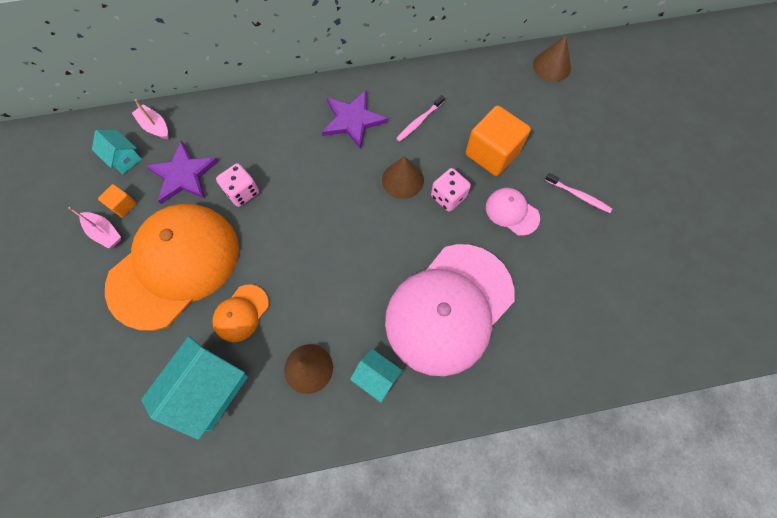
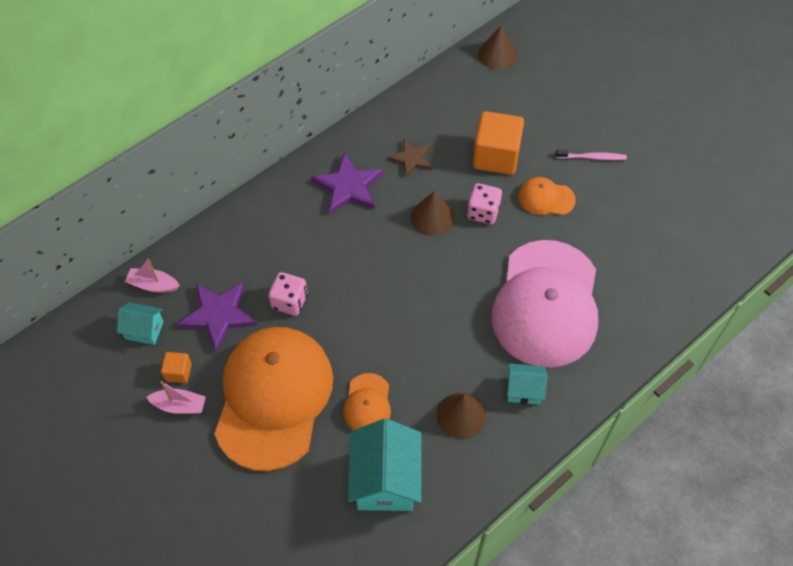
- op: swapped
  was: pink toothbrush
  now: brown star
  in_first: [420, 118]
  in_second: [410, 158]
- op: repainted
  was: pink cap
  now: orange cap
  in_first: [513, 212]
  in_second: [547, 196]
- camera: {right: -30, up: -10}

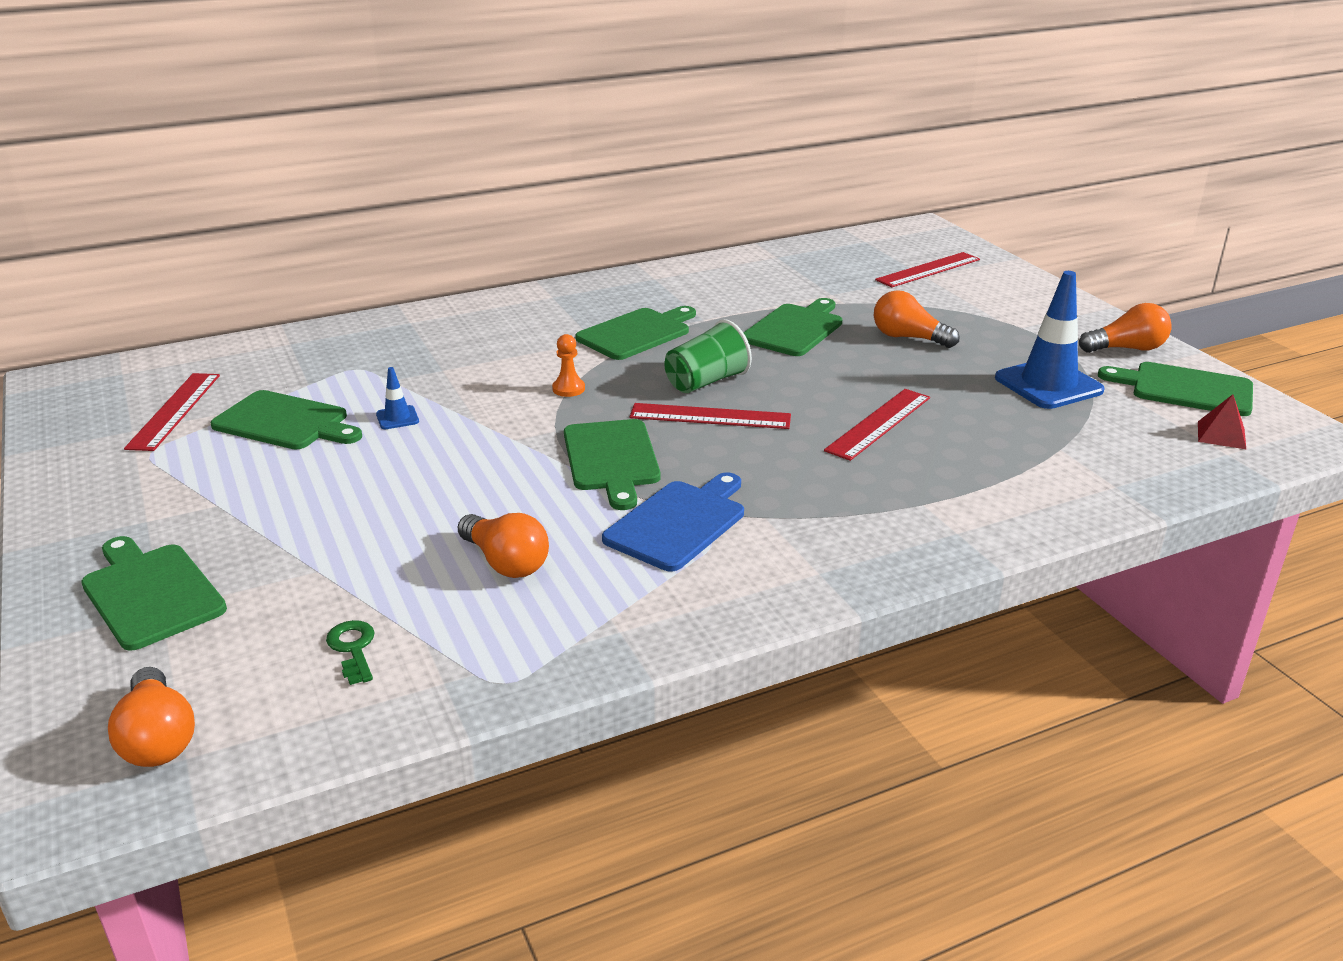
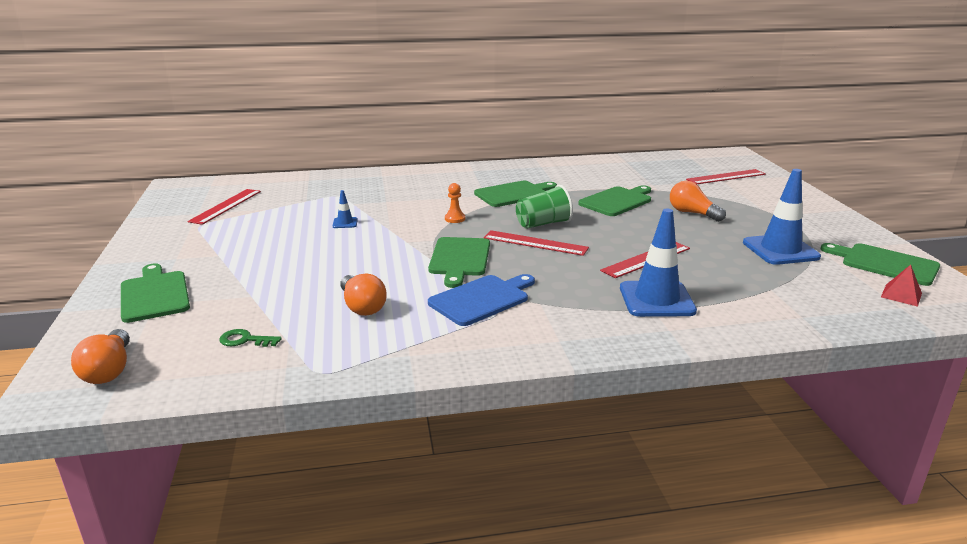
- op: gone
  was: orange light bulb
  in_first: [1125, 328]
- op: gone
  was: green cutting board
  in_first: [286, 419]
- op: rotated
  was: green key
  in_first: [350, 652]
  in_second: [250, 338]
  clockwise: -75
- op: new
  now: blue traffic cone
  in_second: [658, 263]
- camera: {right: 15, up: -5}

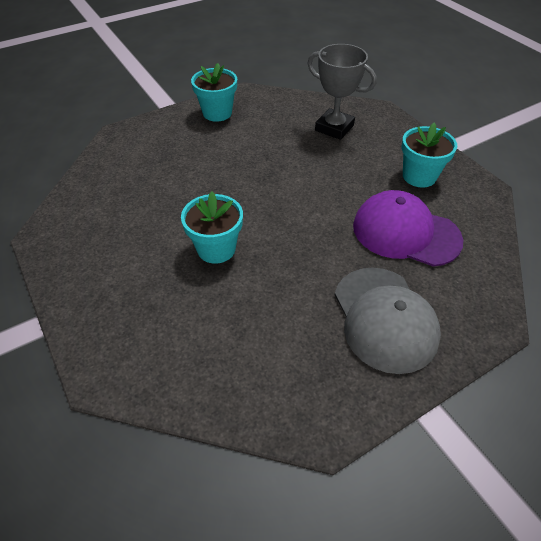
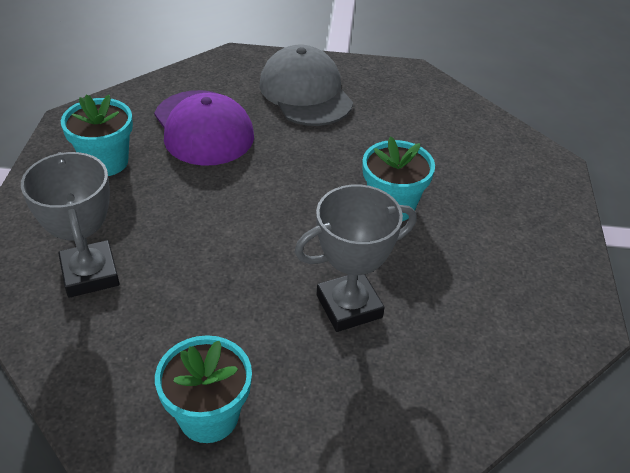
- op: rotated
  was: grey cap
  in_first: [388, 321]
  in_second: [306, 85]
  clockwise: -45
- op: new
  now: grey trophy
  in_second: [356, 258]
- camera: {right: -145, up: -5}

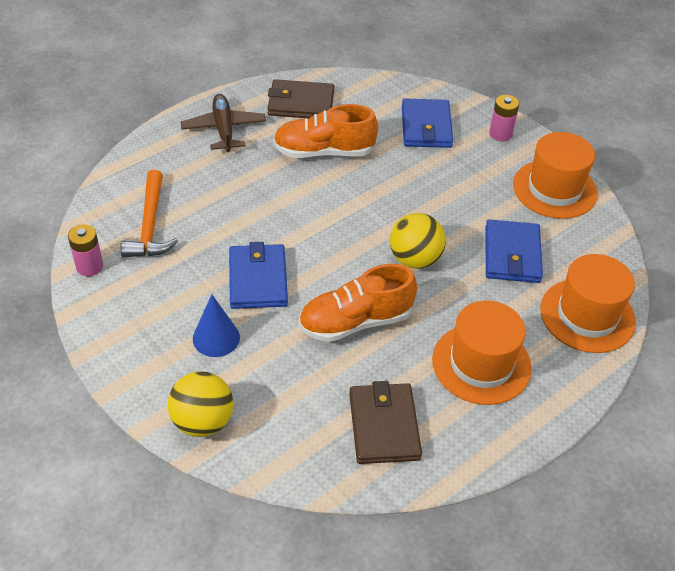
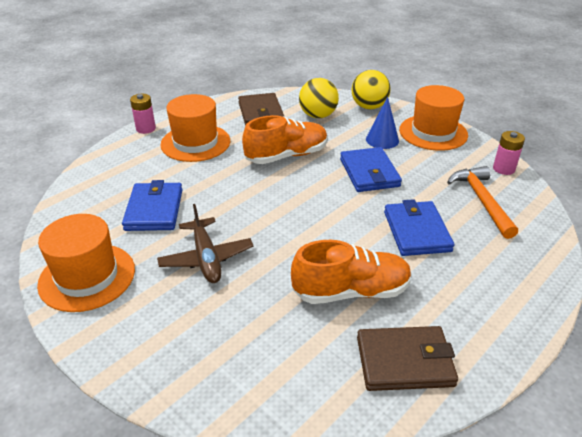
- op: shifted
  was: brown plane
  in_first: [223, 123]
  in_second: [205, 243]
- op: shifted
  was: pink battery
  in_first: [504, 118]
  in_second: [143, 114]
- op: shifted
  was: blue wallet
  in_first: [427, 123]
  in_second: [419, 227]
- op: shifted
  was: yellow ball
  in_first: [418, 241]
  in_second: [319, 98]
- op: shifted
  was: orange hat
  in_first: [588, 303]
  in_second: [433, 118]
- camera: {right: 175, up: -10}

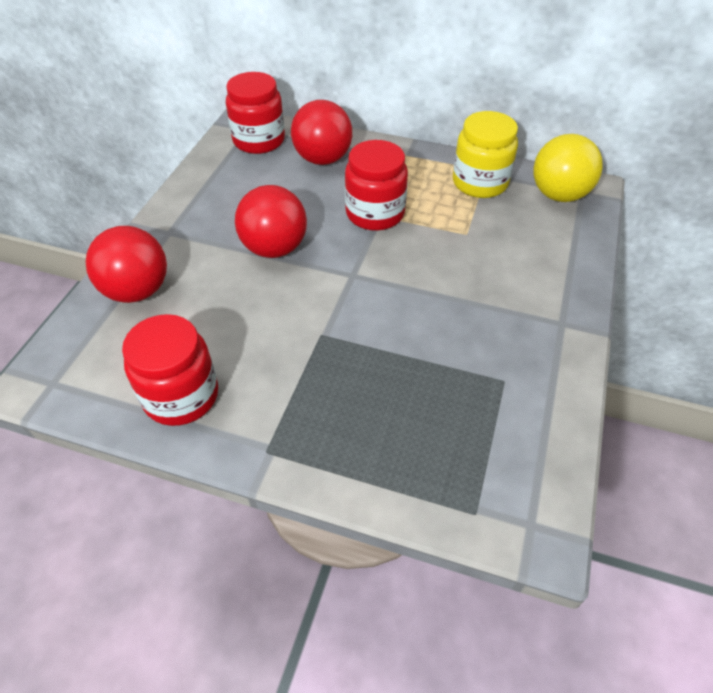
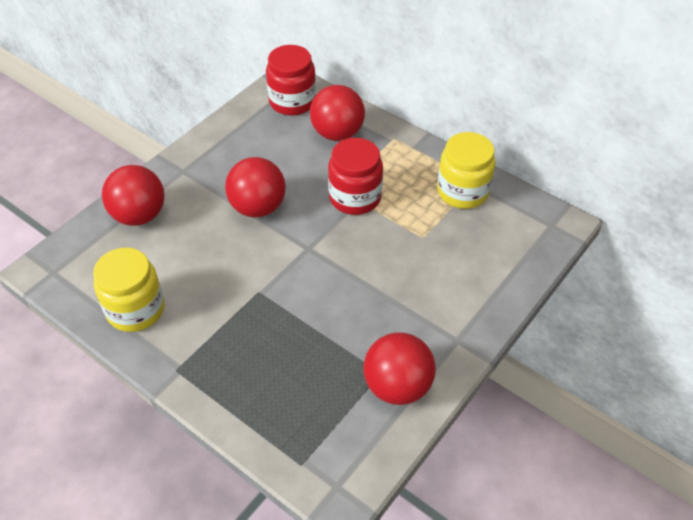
- op: gone
  was: yellow ball
  in_first: [568, 168]
- op: repainted
  was: red jar
  now: yellow jar
  in_first: [170, 370]
  in_second: [128, 290]
- op: new
  now: red ball
  in_second: [399, 368]
- camera: {right: 20, up: 0}

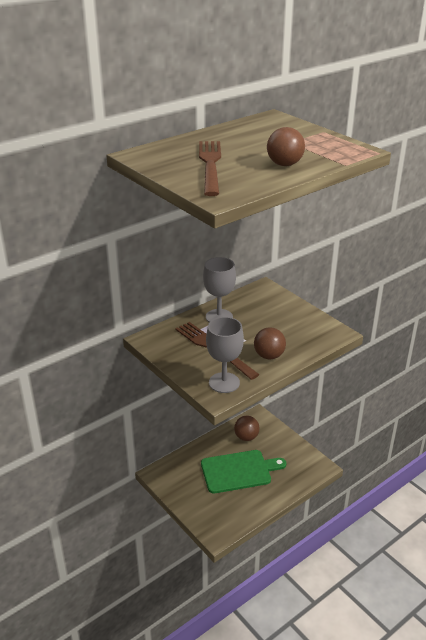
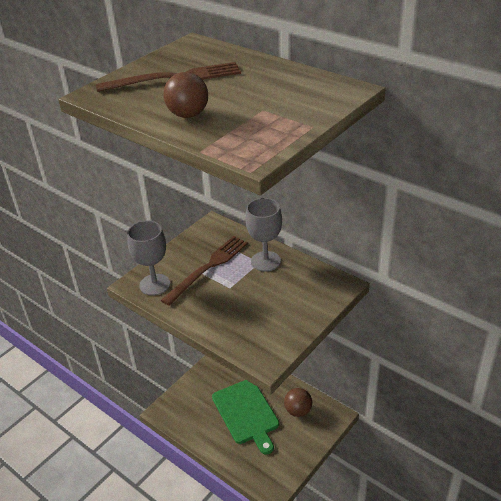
- op: gone
  was: brown ball
  in_first: [270, 343]
- camera: {right: 80, up: 5}

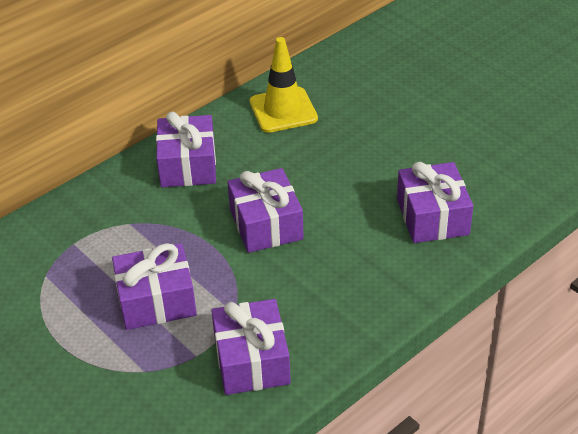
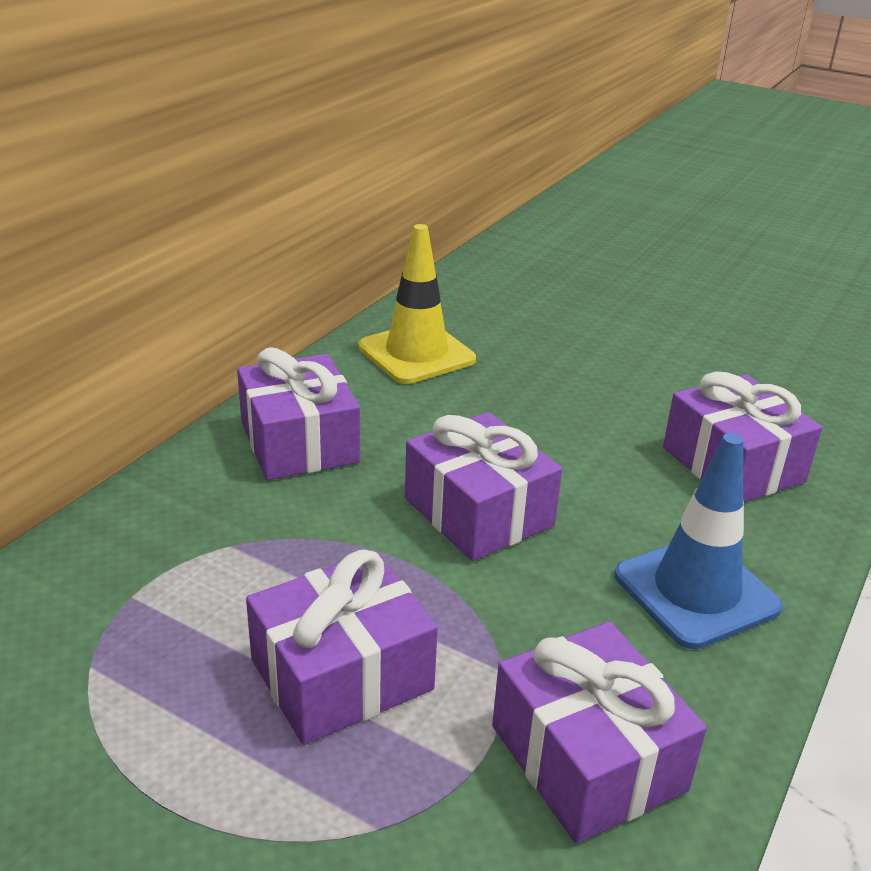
- op: new
  now: blue traffic cone
  in_second: [699, 541]
- camera: {right: -20, up: -10}

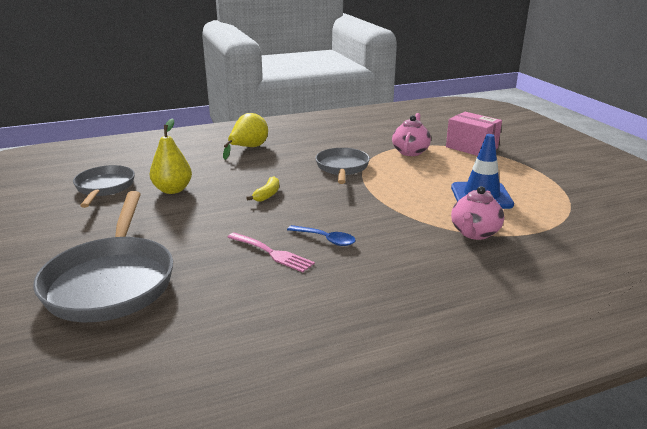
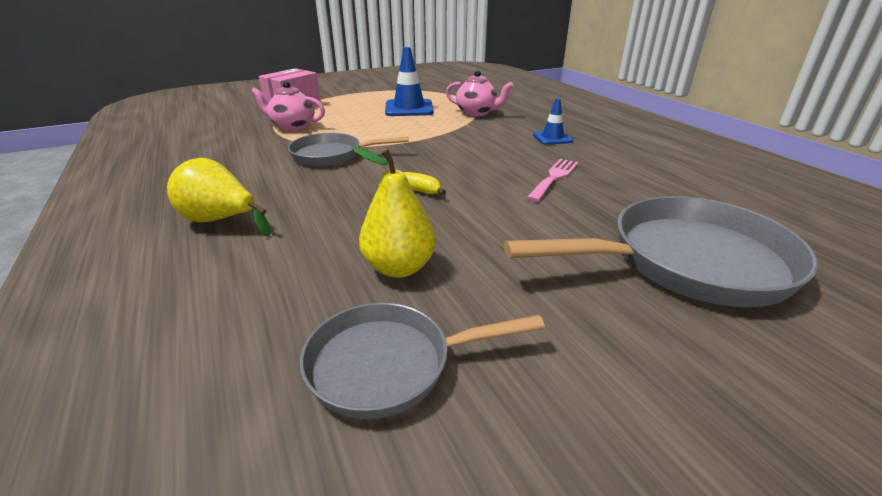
- op: gone
  was: blue spoon
  in_first: [321, 235]
- op: new
  now: blue traffic cone
  in_second: [553, 121]
- camera: {right: -95, up: 5}

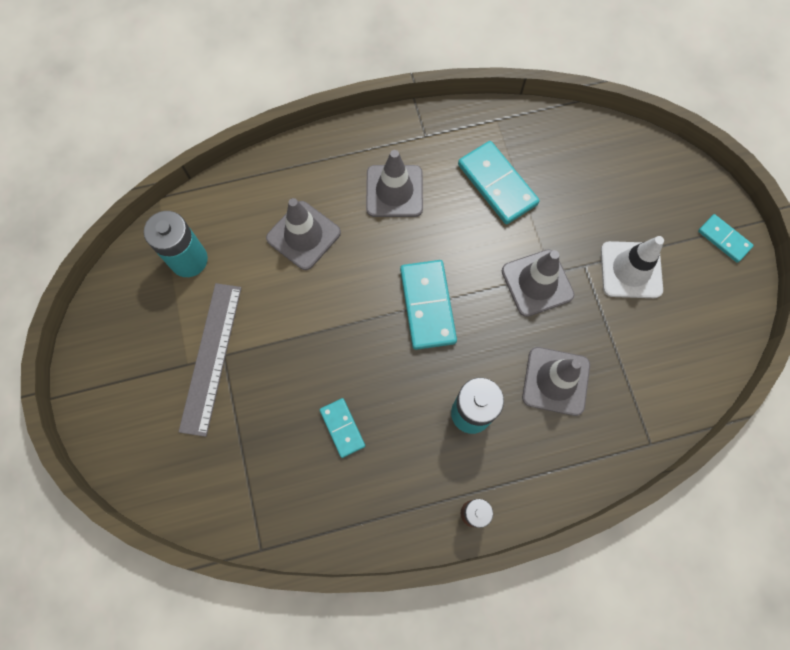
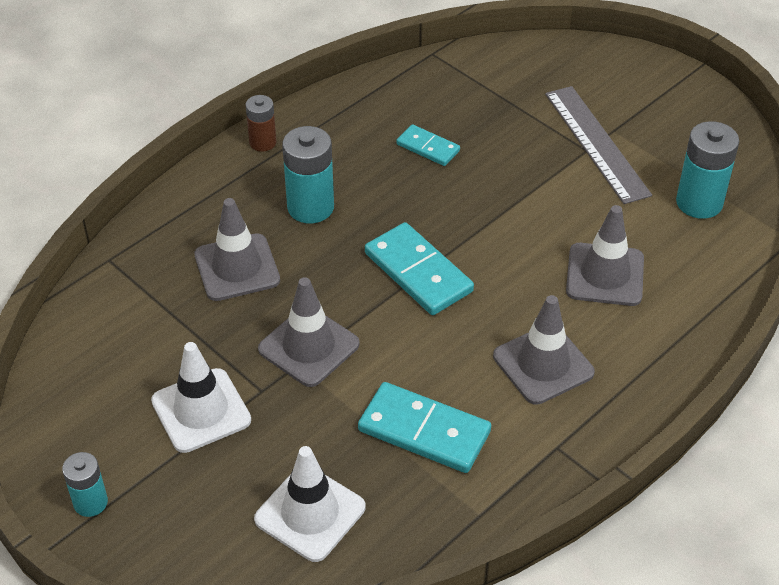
- op: swapped
  was: turquoise domino
  now: turquoise battery
  in_first: [726, 238]
  in_second: [85, 484]
- op: new
  now: white traffic cone
  in_second: [310, 504]
- camera: {right: 150, up: -25}

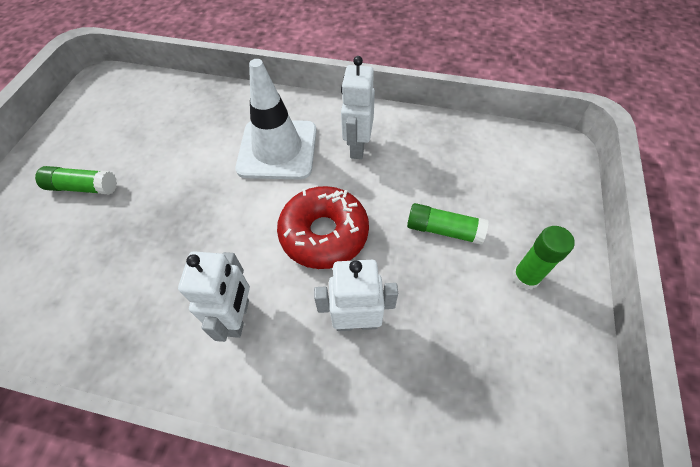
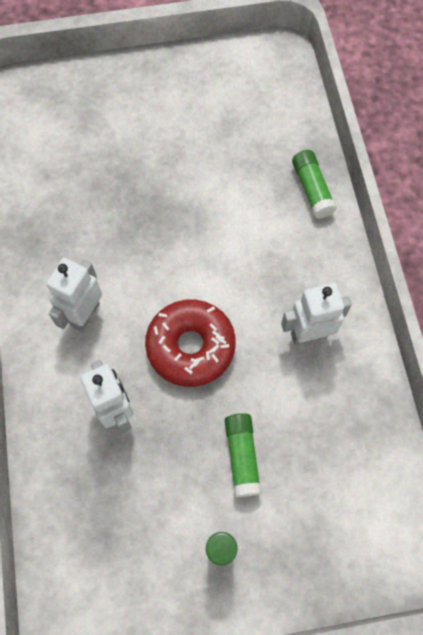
- op: gone
  was: white traffic cone
  in_first: [276, 119]
- op: shifted
  was: green glue stick
  in_first: [76, 180]
  in_second: [314, 184]
- op: rotated
  was: white robot
  in_first: [214, 296]
  in_second: [74, 295]
  clockwise: 135
- camera: {right: 65, up: 10}

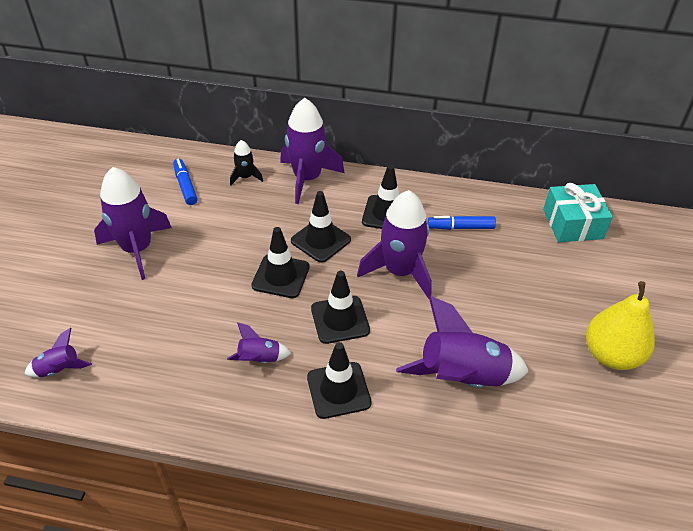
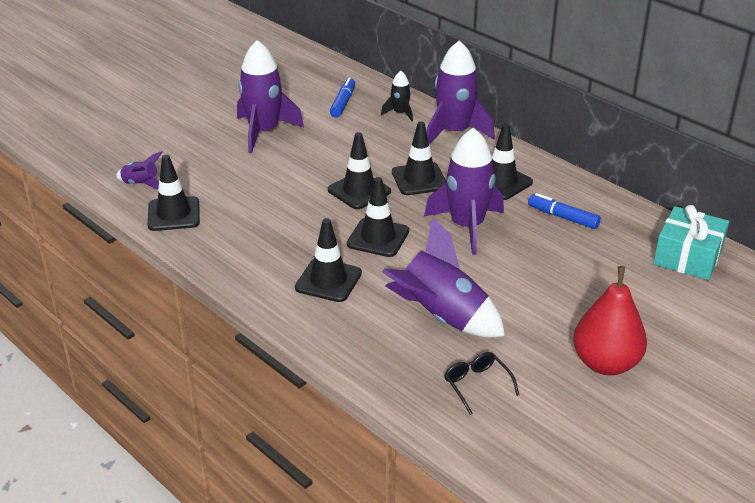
- op: repainted
  was: yellow pear
  now: red pear
  in_first: [620, 325]
  in_second: [610, 320]
- op: gone
  was: purple rocket
  in_first: [259, 342]
- op: new
  now: black traffic cone
  in_second: [174, 193]
- op: new
  now: black glasses
  in_second: [481, 383]
- camera: {right: 35, up: -10}

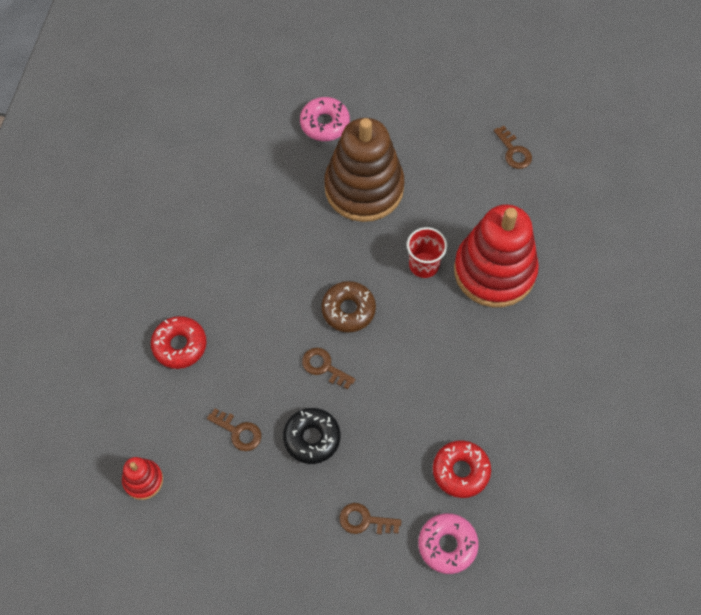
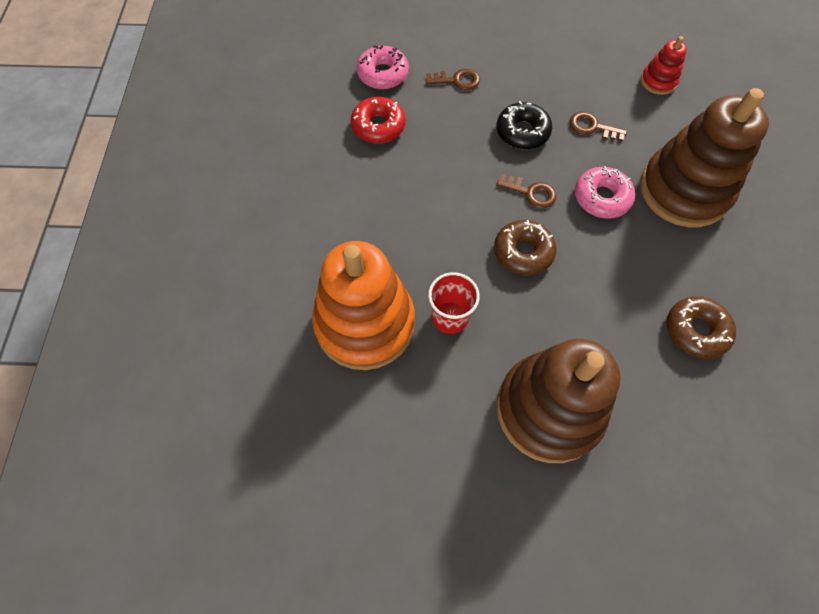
- op: shifted
  was: pink donut
  in_first: [325, 119]
  in_second: [605, 192]
- op: gone
  was: brown key
  in_first: [513, 147]
- op: repainted
  was: red stacking toy
  now: orange stacking toy
  in_first: [496, 255]
  in_second: [363, 305]
- op: swapped
  was: red donut
  now: brown stacking toy
  in_first: [179, 342]
  in_second: [704, 157]
- op: new
  now: brown donut
  in_second: [701, 328]
- camera: {right: 170, up: 0}

